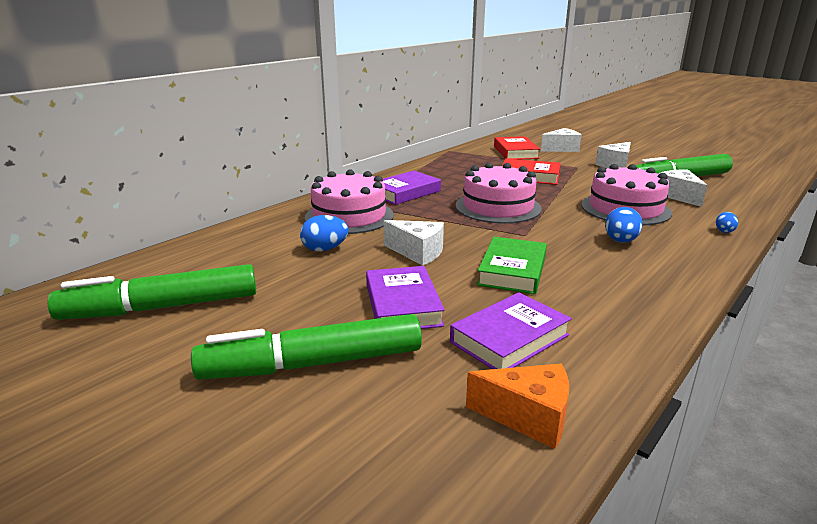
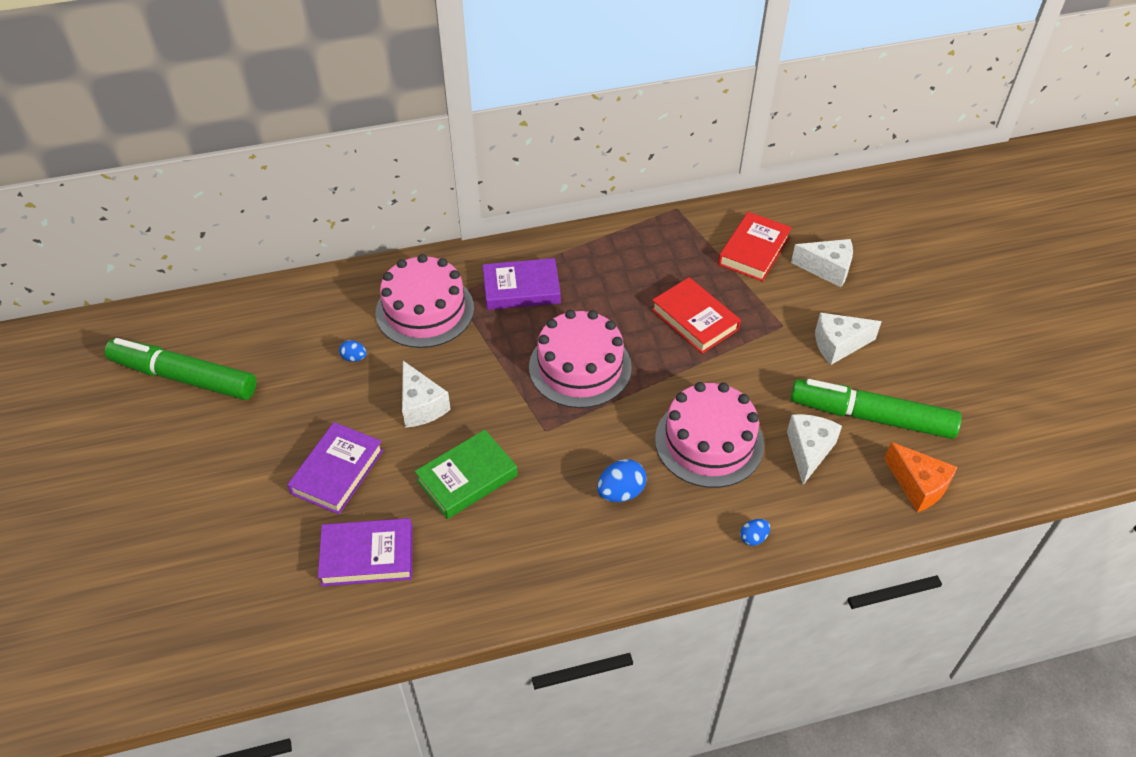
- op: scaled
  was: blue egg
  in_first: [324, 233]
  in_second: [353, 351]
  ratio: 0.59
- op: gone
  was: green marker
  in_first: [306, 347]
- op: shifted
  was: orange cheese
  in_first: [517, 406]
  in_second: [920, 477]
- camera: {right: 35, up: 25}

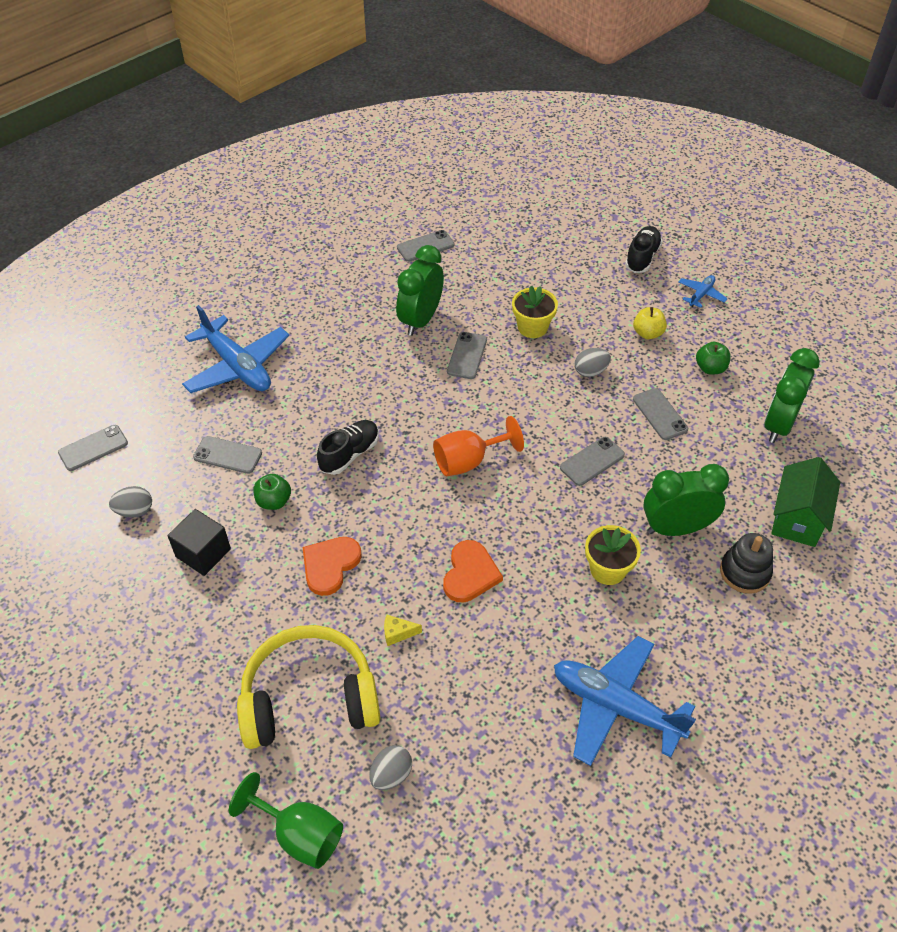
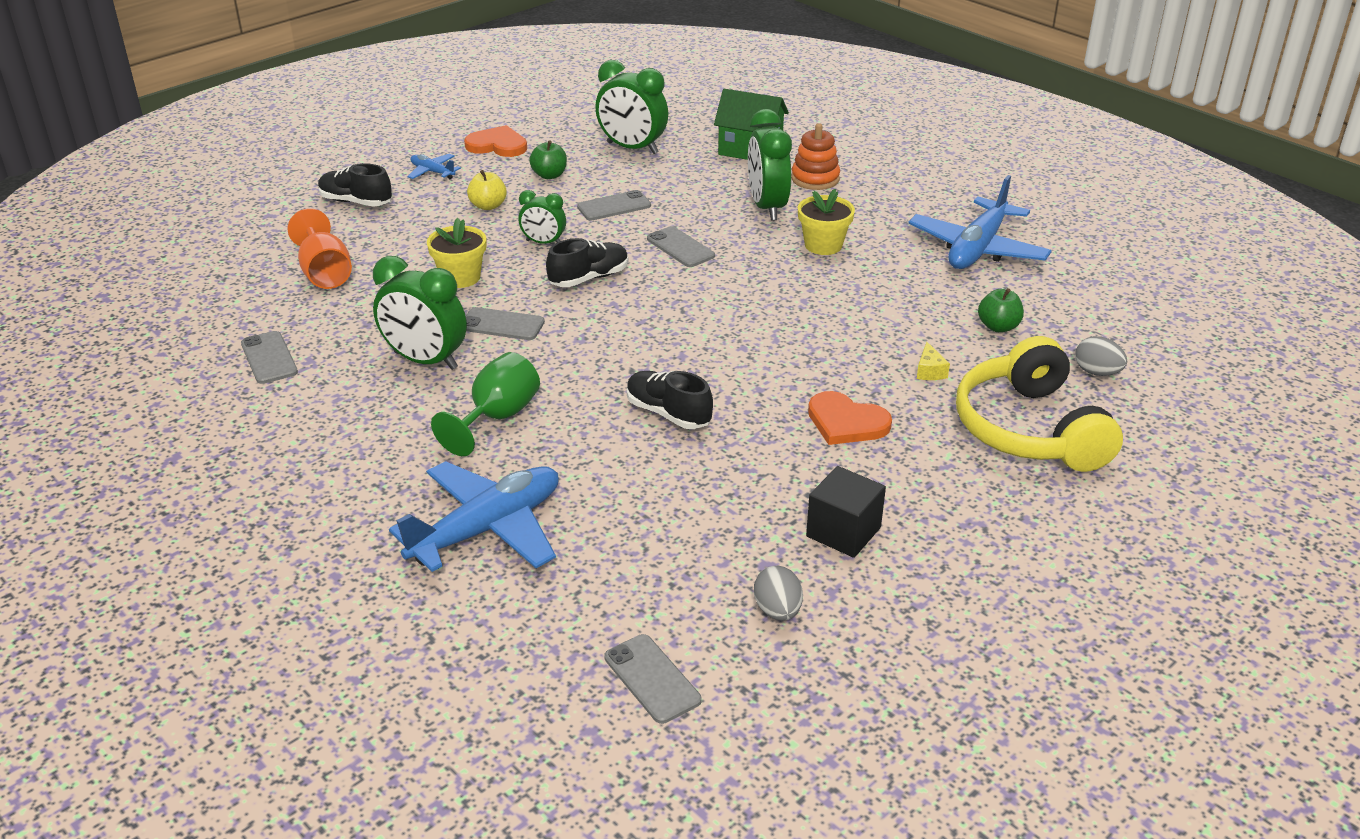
- op: swapped
  was: grey egg
  now: green clock
  in_first: [593, 362]
  in_second: [542, 217]
- op: shifted
  was: orange goblet
  in_first: [478, 446]
  in_second: [319, 248]
- op: gone
  was: grey phone
  in_first: [227, 455]
- op: shifted
  was: green apple
  in_first: [272, 492]
  in_second: [1001, 310]
- op: repainted
  was: black stacking toy
  now: orange stacking toy
  in_first: [746, 563]
  in_second: [815, 156]
- op: shifted
  was: orange heart
  in_first: [473, 571]
  in_second: [495, 141]
- op: shifted
  was: green goblet
  in_first: [286, 820]
  in_second: [485, 404]
- op: new
  now: black shoe
  in_second: [587, 262]
- camera: {right: -90, up: -15}

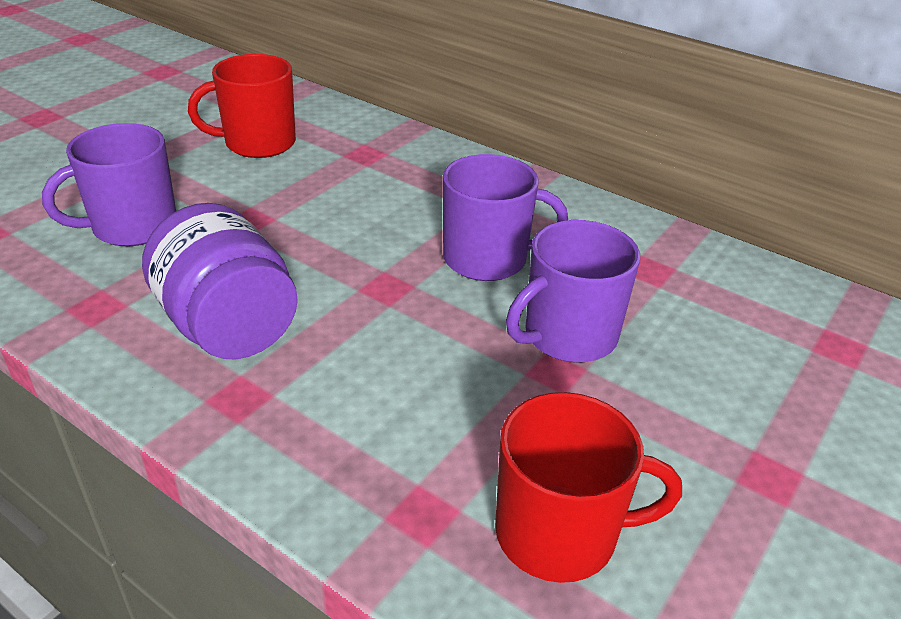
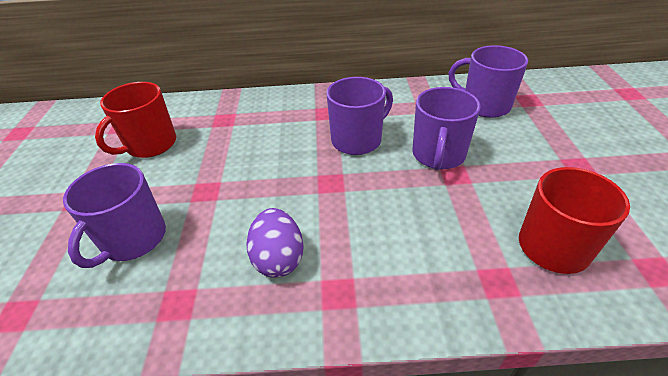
- op: swapped
  was: purple jar
  now: purple egg
  in_first: [220, 281]
  in_second: [275, 243]
- op: new
  now: purple mug
  in_second: [488, 81]
- camera: {right: -35, up: 5}

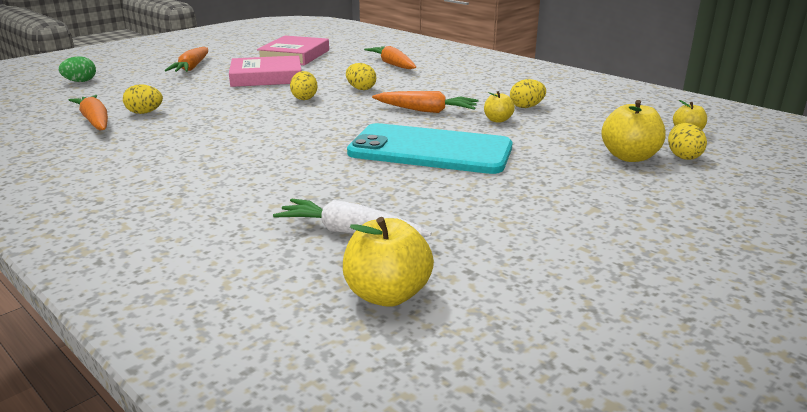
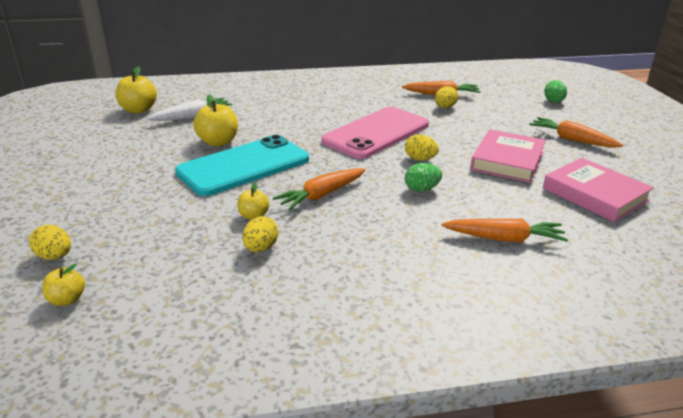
- op: repainted
  was: yellow egg
  now: green egg
  in_first: [361, 76]
  in_second: [423, 177]
- op: shifted
  was: yellow apple
  in_first: [633, 131]
  in_second: [215, 120]
- op: new
  now: pink phone
  in_second: [375, 133]
- camera: {right: 125, up: 5}

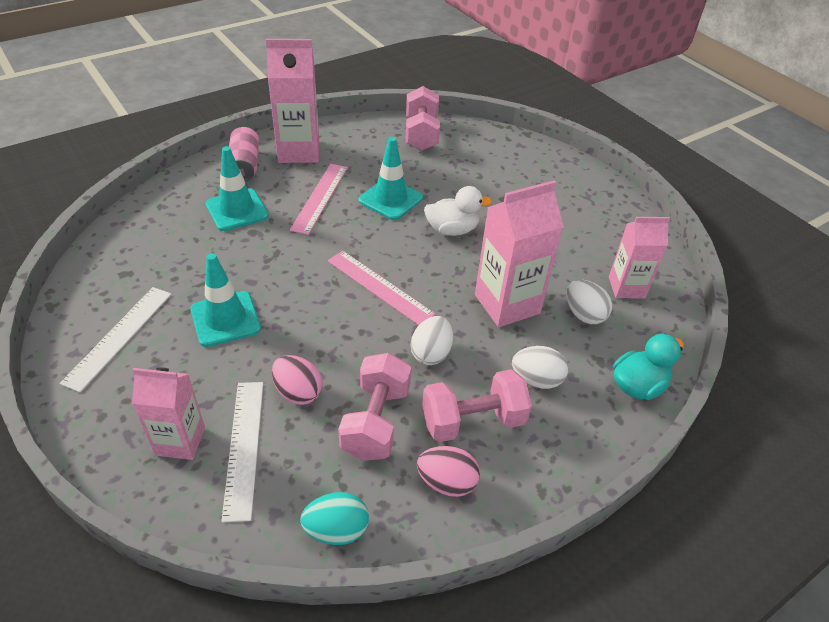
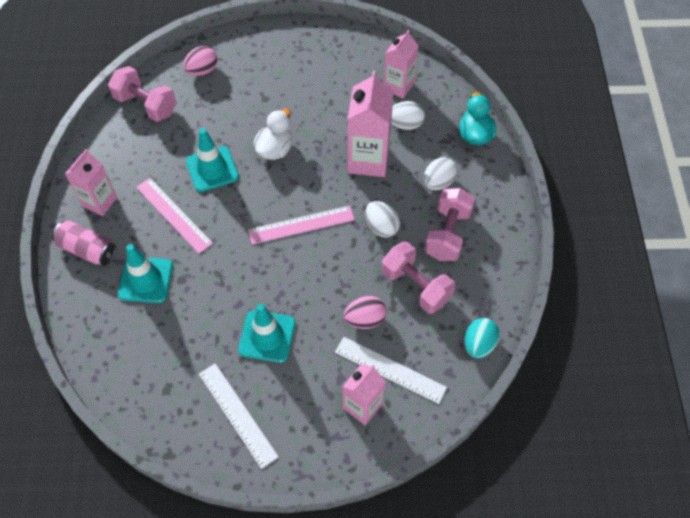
- op: scaled
  was: pink carton
  in_first: [292, 101]
  in_second: [91, 182]
  ratio: 0.65
- op: shifted
  was: pink egg
  in_first: [448, 471]
  in_second: [200, 61]
- camera: {right: -55, up: 15}

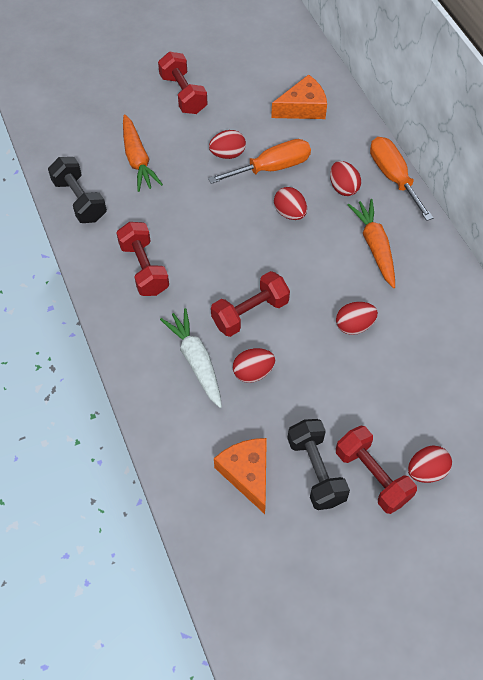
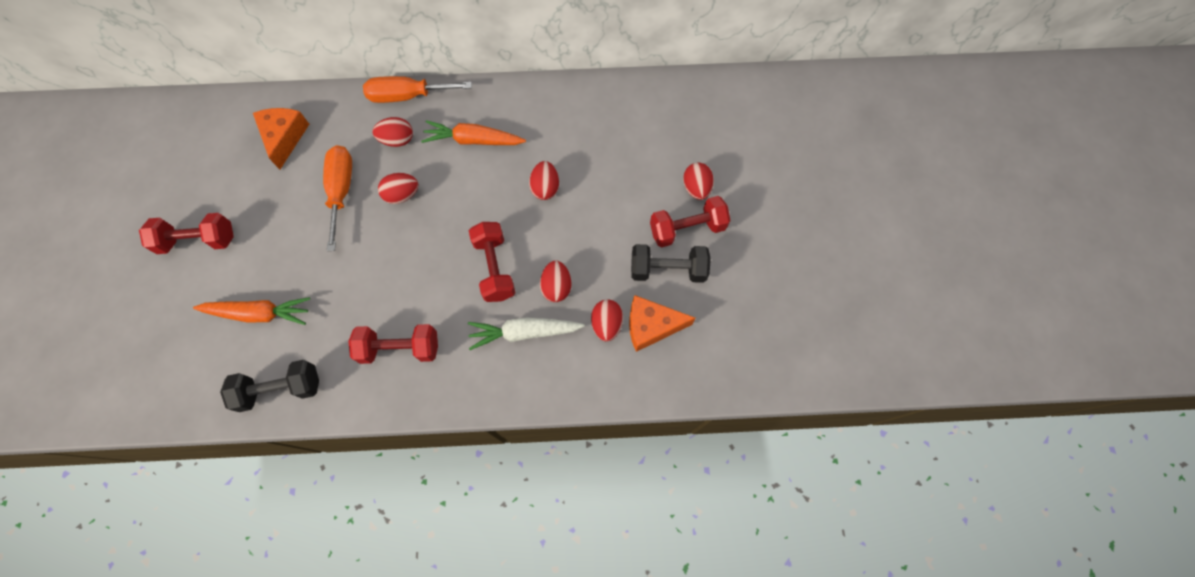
- op: shifted
  was: red egg
  in_first: [227, 144]
  in_second: [607, 320]
- camera: {right: -70, up: 10}

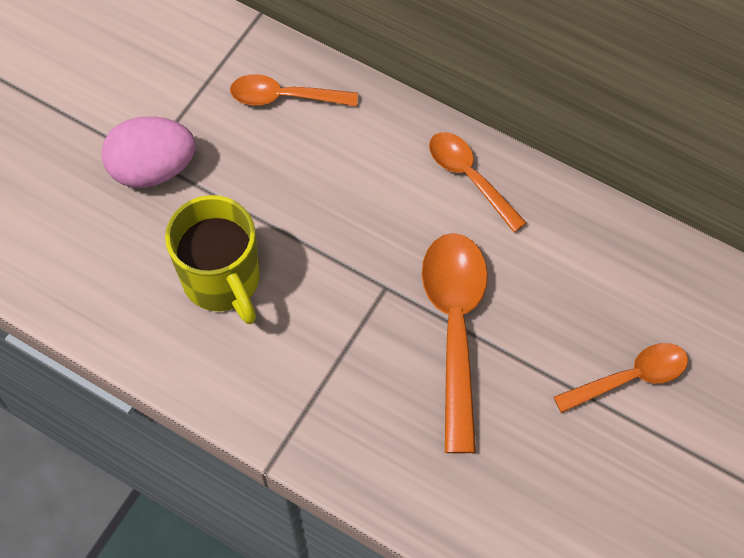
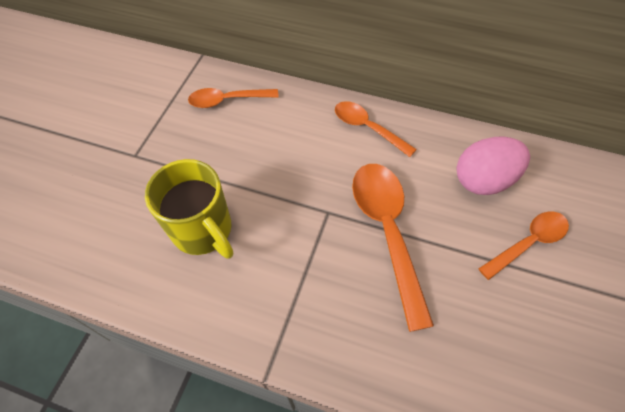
- op: shifted
  was: pink egg
  in_first: [148, 152]
  in_second: [493, 166]
- camera: {right: -10, up: -5}

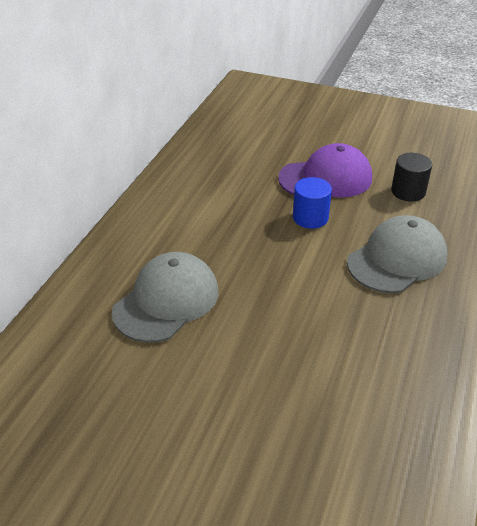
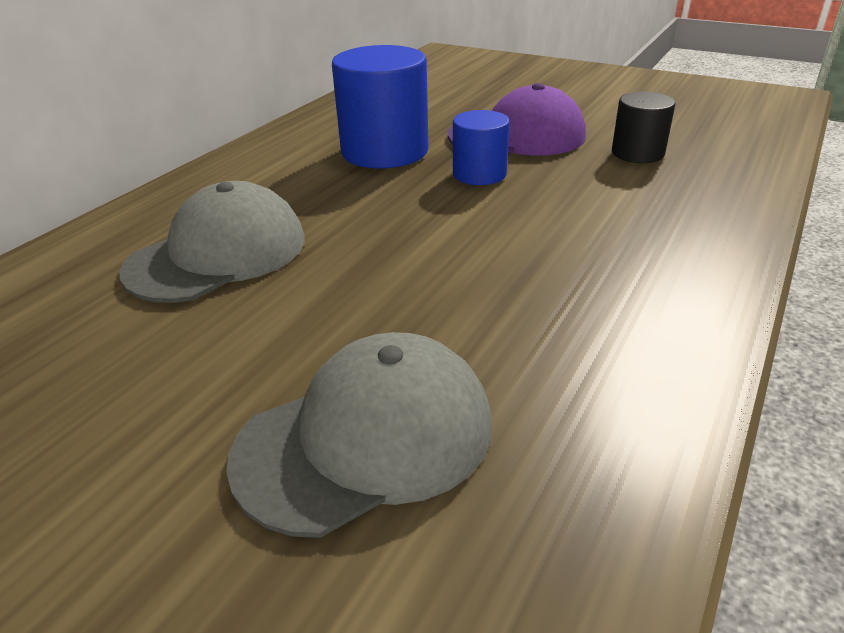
- op: shifted
  was: grey cap
  in_first: [397, 254]
  in_second: [359, 435]
- op: new
  now: blue cylinder
  in_second: [380, 107]
- camera: {right: 10, up: -5}

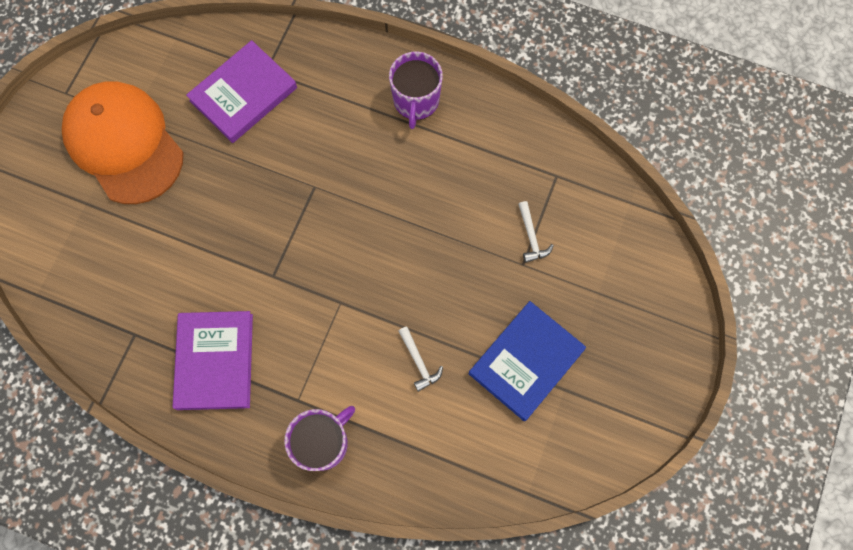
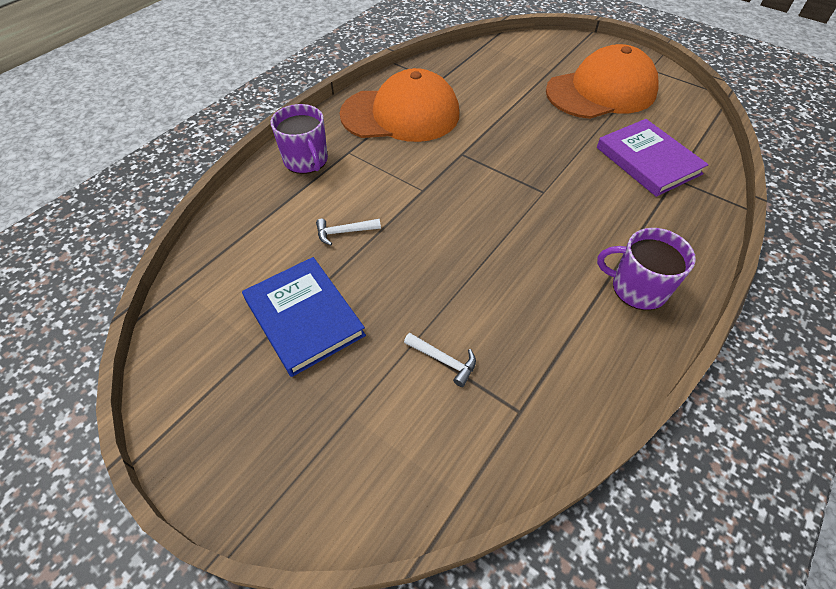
- op: rotated
  was: white hammer
  in_first: [536, 232]
  in_second: [440, 360]
  clockwise: -150
- op: swapped
  was: purple book
  now: orange cap
  in_first: [213, 360]
  in_second: [399, 105]
- camera: {right: 105, up: -20}

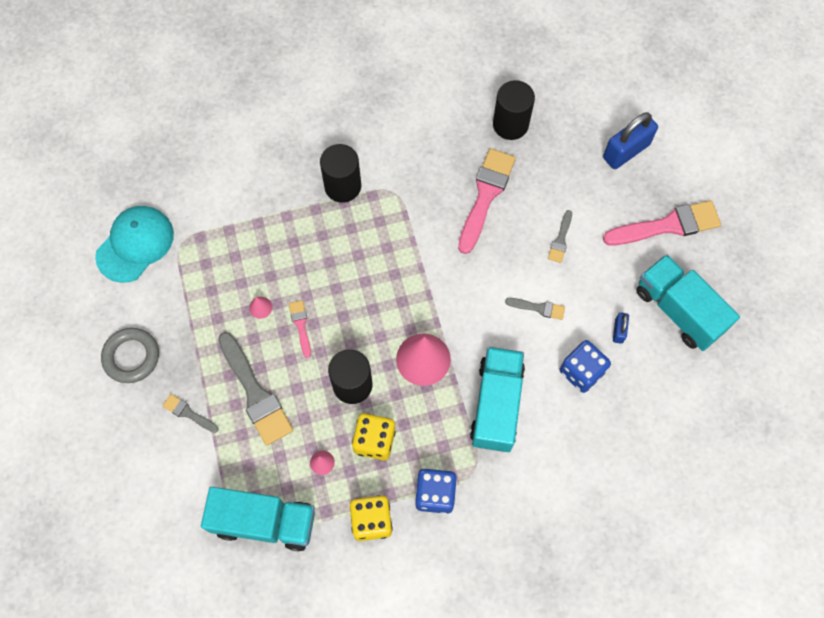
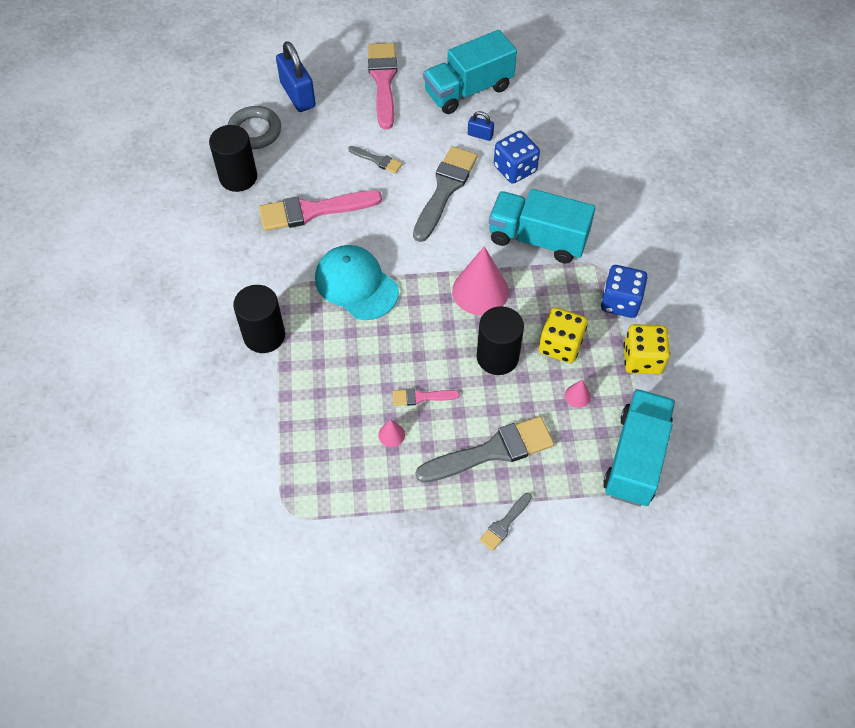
- op: rotated
  was: pink brush
  in_first: [487, 201]
  in_second: [320, 210]
  clockwise: -45
- op: shifted
  was: turquoise cap
  in_first: [134, 244]
  in_second: [357, 282]
- op: scaled
  was: grey brush
  in_first: [535, 309]
  in_second: [445, 194]
  ratio: 2.05
- op: shifted
  was: grey ring
  in_first: [130, 355]
  in_second: [254, 127]
- camera: {right: -80, up: -10}

